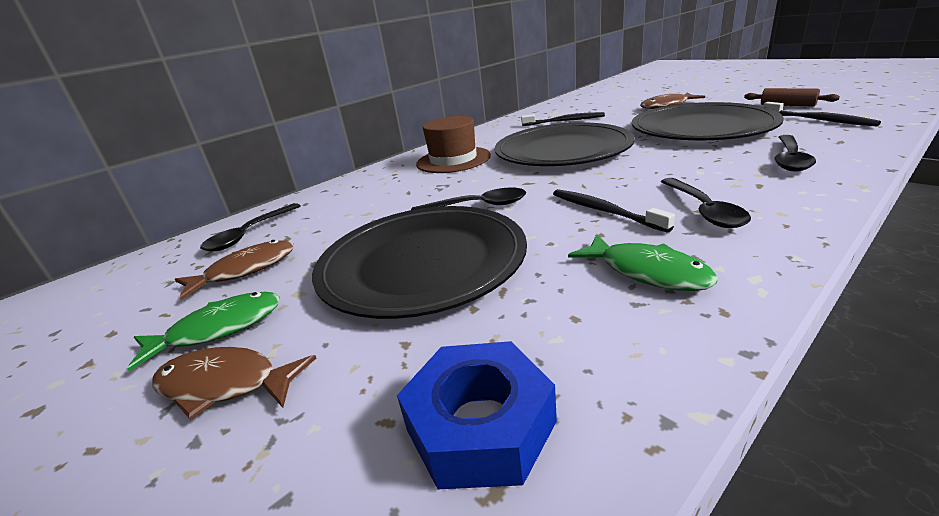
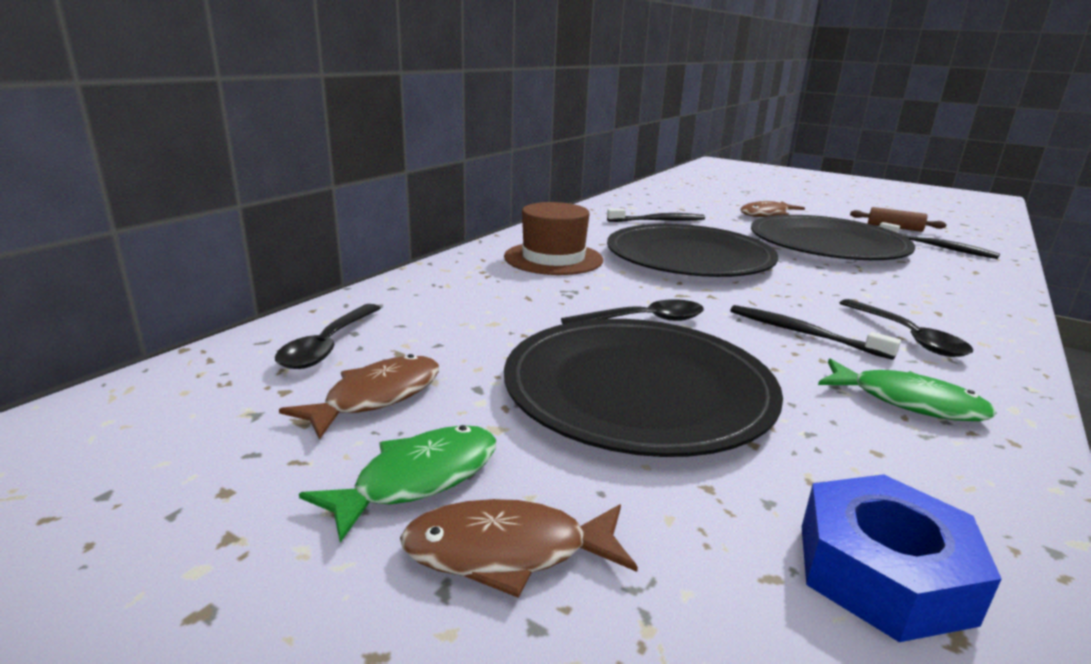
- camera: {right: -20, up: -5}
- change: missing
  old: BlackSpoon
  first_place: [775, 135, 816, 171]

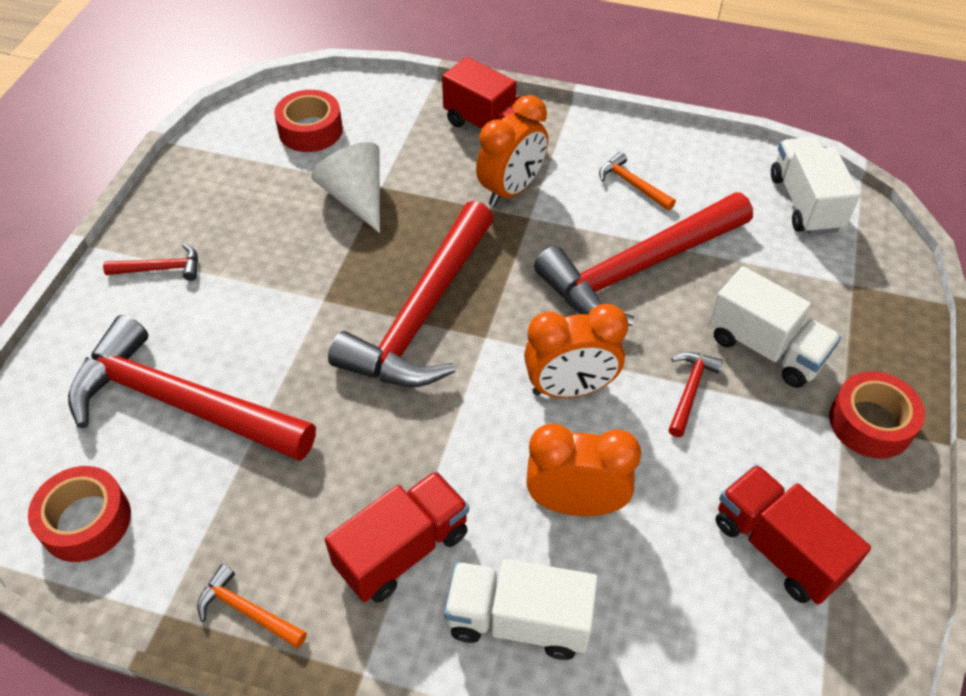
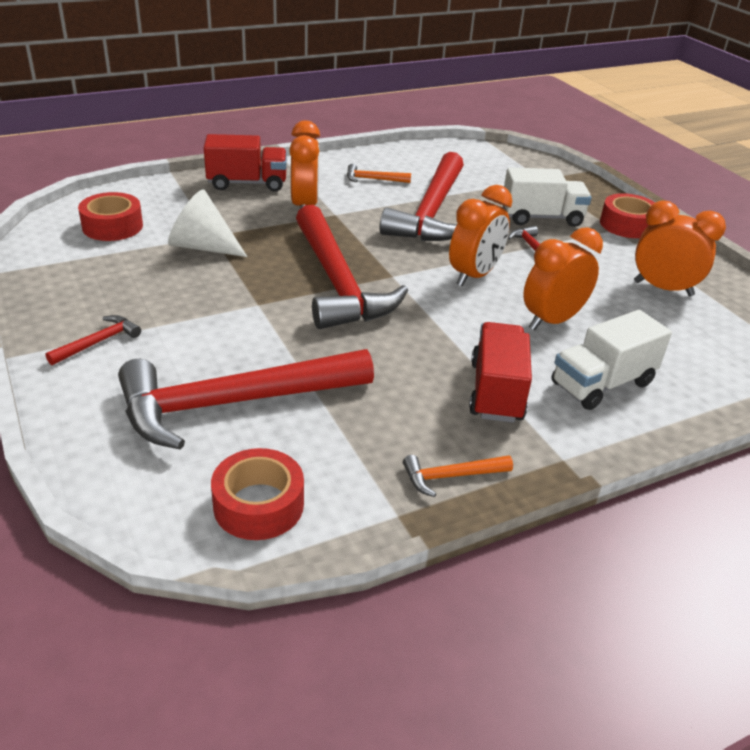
- camera: {right: -45, up: -15}
- change: exchanged
  old: RedTruck
  new: OrangeClock
  first_place: [716, 465, 871, 605]
  second_place: [634, 200, 726, 296]
- change: missing
  old: WhiteTruck
  first_place: [771, 137, 860, 235]

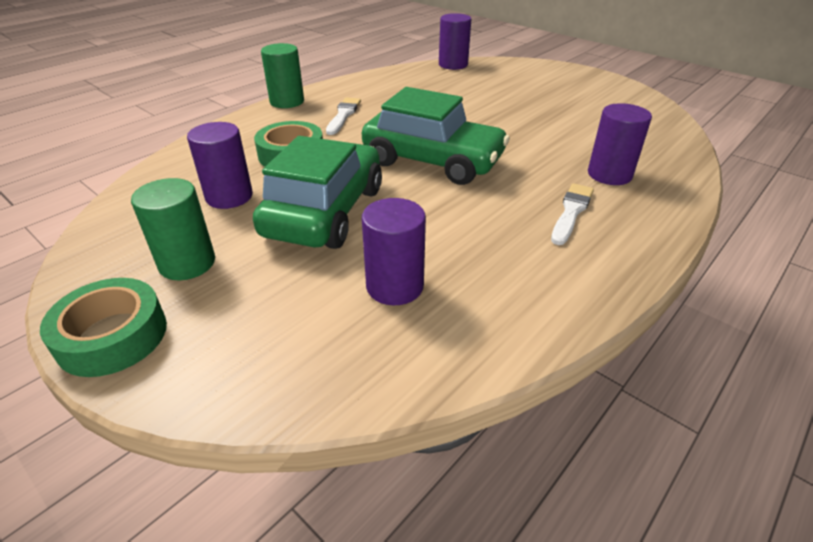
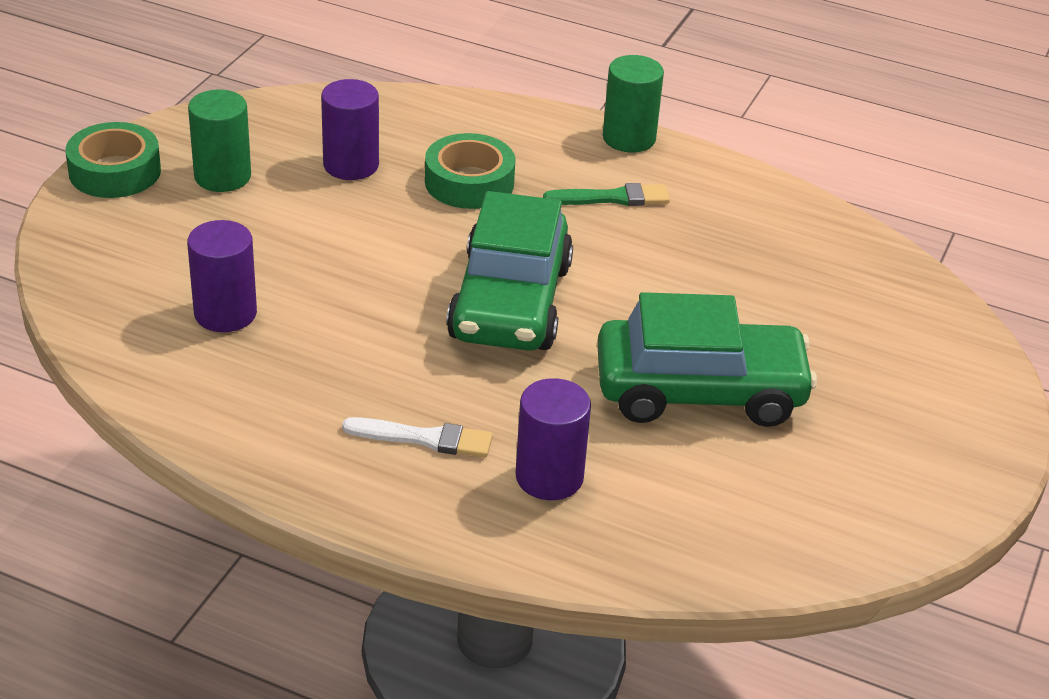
- camera: {right: 70, up: 0}
- change: relocated
  old: GreenCar
  first_place: [253, 136, 382, 249]
  second_place: [597, 292, 817, 427]
- change: colour
  old: WhiteBrush
  new: GreenBrush
  first_place: [326, 97, 361, 135]
  second_place: [543, 183, 670, 206]
- change: missing
  old: PurpleCylinder
  first_place: [439, 13, 471, 70]

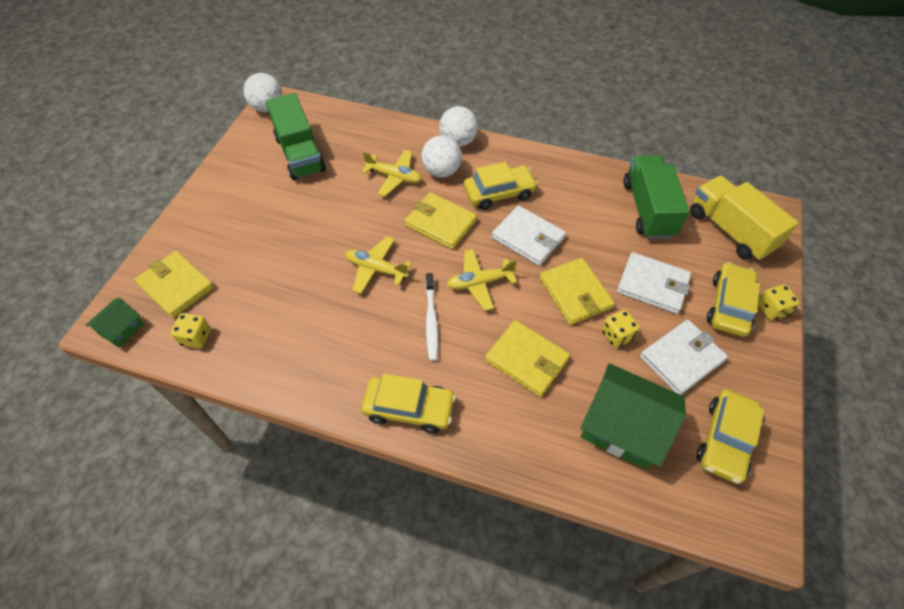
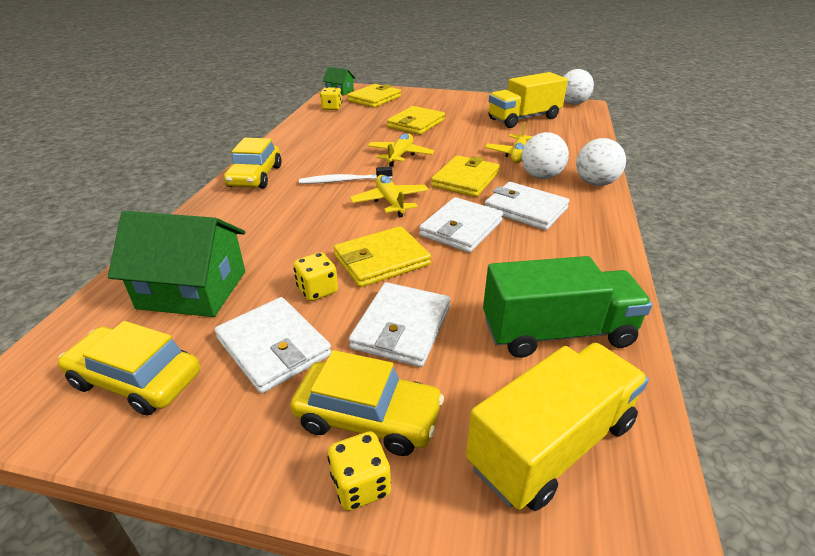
- camera: {right: 85, up: -20}
- change: colour
  old: GreenTruck
  new: YellowTruck
  first_place: [266, 93, 326, 180]
  second_place: [489, 72, 568, 128]
- change: exchanged
  old: YellowCar
  new: WhiteWallet
  first_place: [464, 162, 538, 210]
  second_place: [485, 182, 569, 230]
- change: relocated
  old: YellowWallet
  first_place: [485, 320, 570, 397]
  second_place: [387, 106, 445, 135]
- change: spun
  old: GreenHouse
  first_place: [581, 363, 686, 469]
  second_place: [108, 211, 245, 317]
  degrees: 75

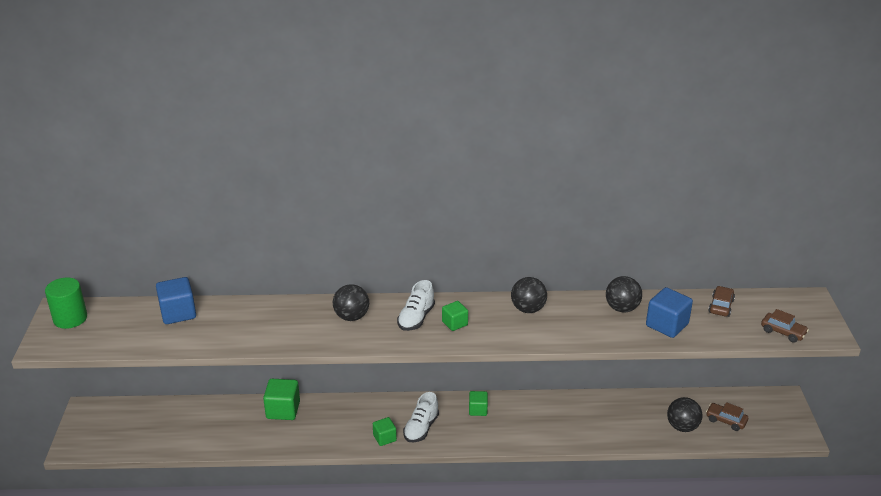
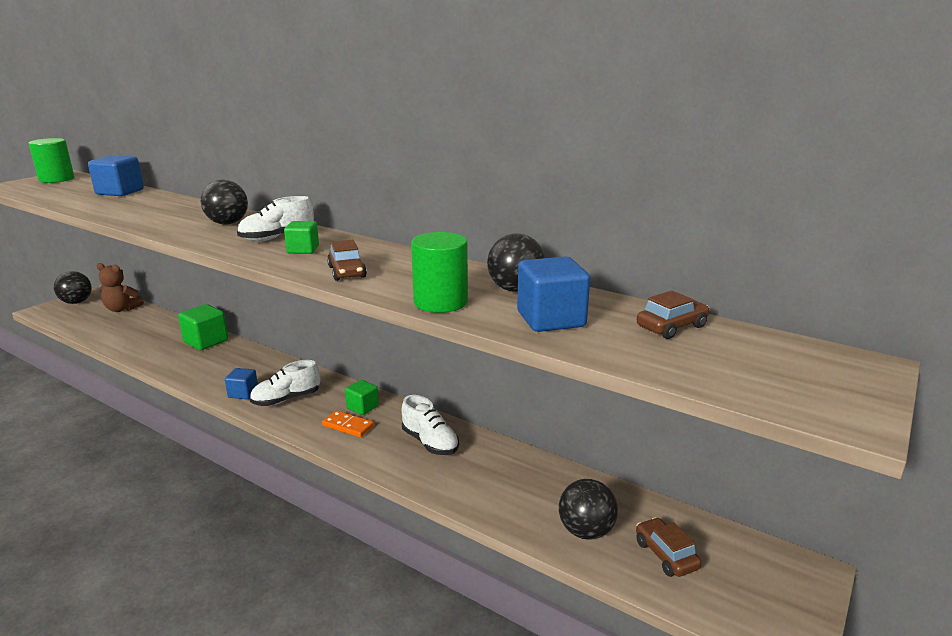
- camera: {right: 35, up: -10}
- change: colour
  old: GreenCube
  new: BlueCube
  first_place: [373, 417, 397, 446]
  second_place: [225, 368, 258, 399]
- change: relocated
  old: BlackBall
  first_place: [511, 277, 547, 313]
  second_place: [54, 271, 92, 304]
- change: relocated
  old: BrownCar
  first_place: [761, 309, 809, 343]
  second_place: [327, 240, 367, 281]
- change: appeared
  new: BrownTeddyBear
  second_place: [97, 263, 144, 312]
- change: appeared
  new: OrangeDomino
  second_place: [322, 410, 374, 437]
- change: appeared
  new: WhiteShoe
  second_place: [402, 395, 459, 455]
- change: appeared
  new: GreenCylinder
  second_place: [411, 232, 468, 313]

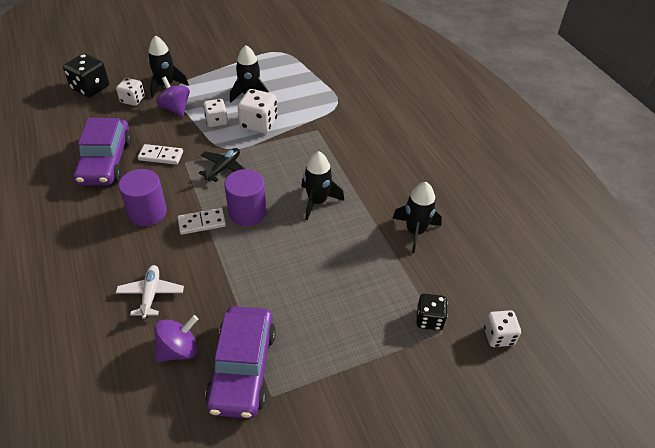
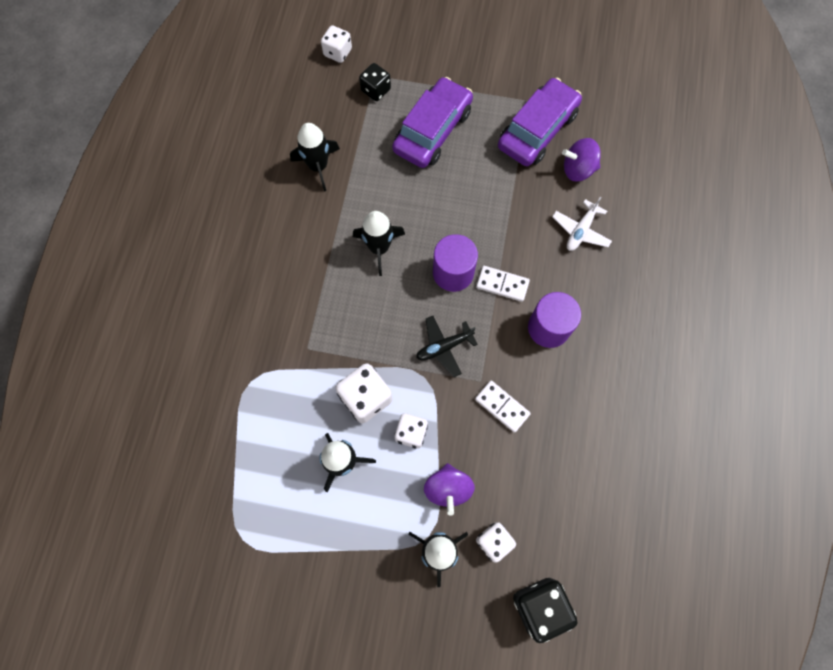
- camera: {right: -145, up: 25}
- change: relocated
  old: PurpleCar
  first_place: [74, 118, 132, 185]
  second_place: [392, 77, 473, 168]

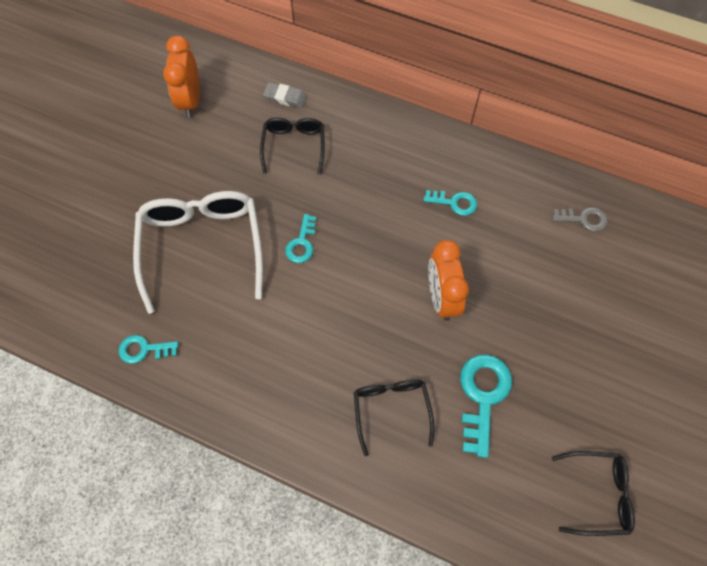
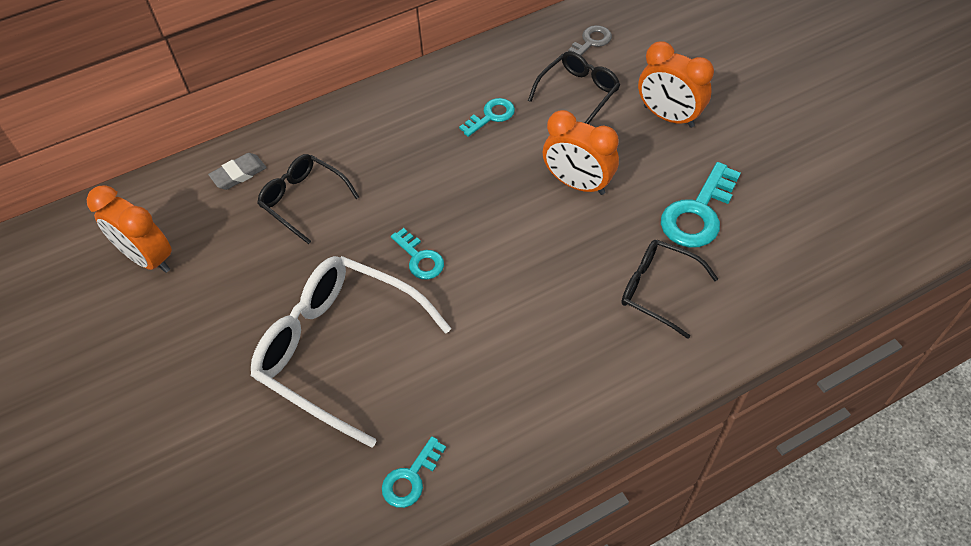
- camera: {right: -50, up: -10}
- change: spun
  old: TurquoiseKey
  first_place: [460, 354, 512, 458]
  second_place: [661, 162, 741, 248]
  degrees: -105
- change: relocated
  old: BlackGlasses
  first_place: [552, 451, 635, 536]
  second_place: [528, 51, 620, 124]
- change: appeared
  new: OrangeClock
  second_place: [638, 42, 714, 128]

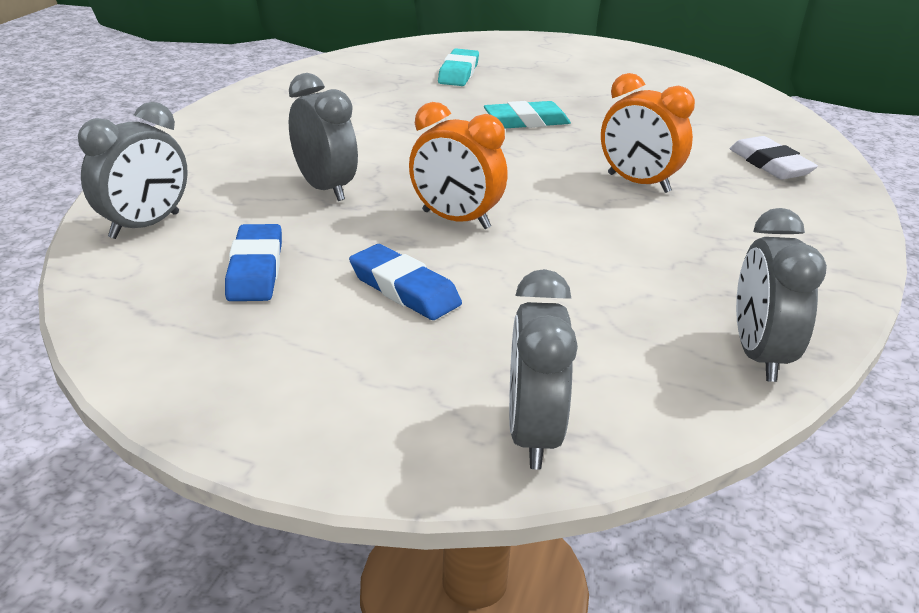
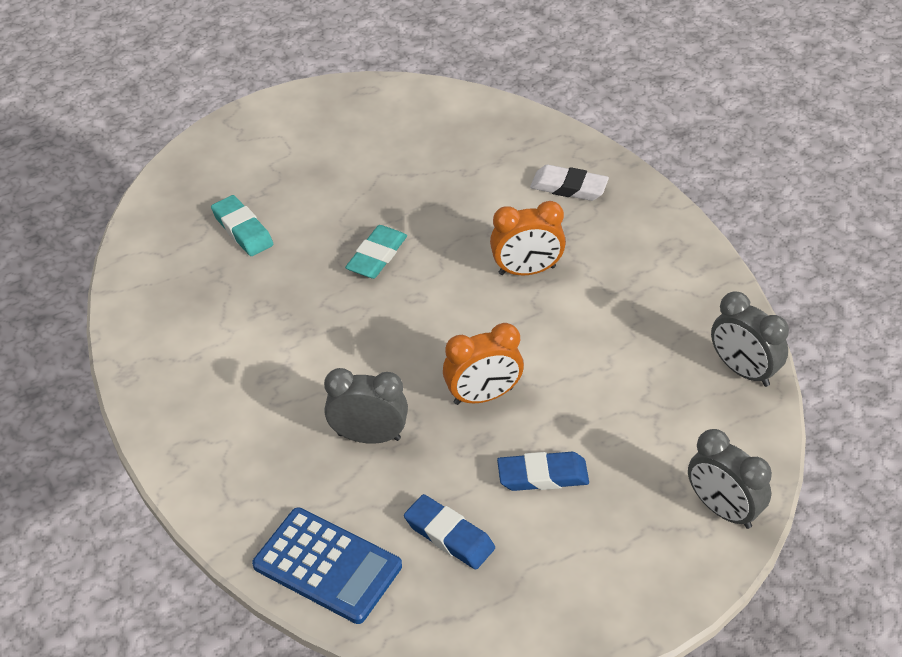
- camera: {right: -45, up: 15}
- change: exchanged
  old: GreyClock
  new: BlueCalculator
  first_place: [78, 102, 188, 239]
  second_place: [252, 508, 402, 624]

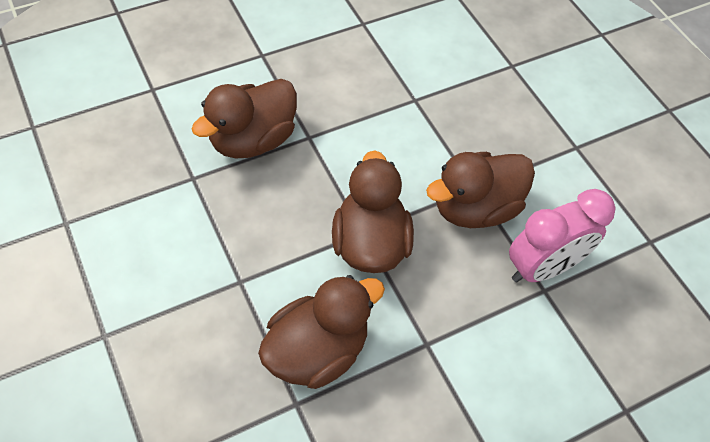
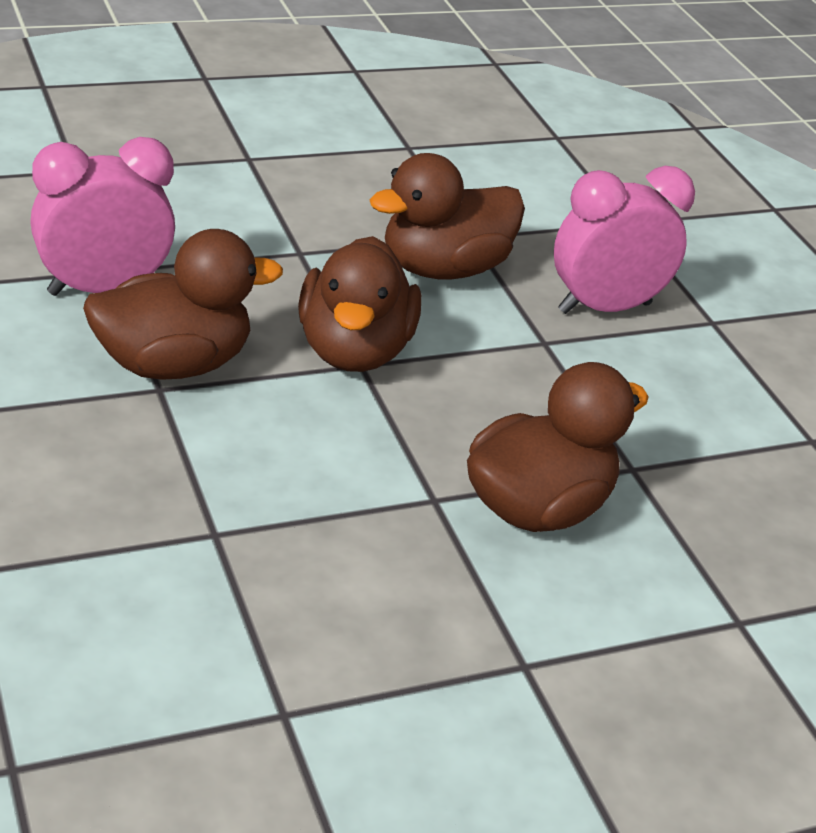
- camera: {right: -175, up: -20}
- change: appeared
  new: PinkClock
  second_place: [554, 166, 695, 314]

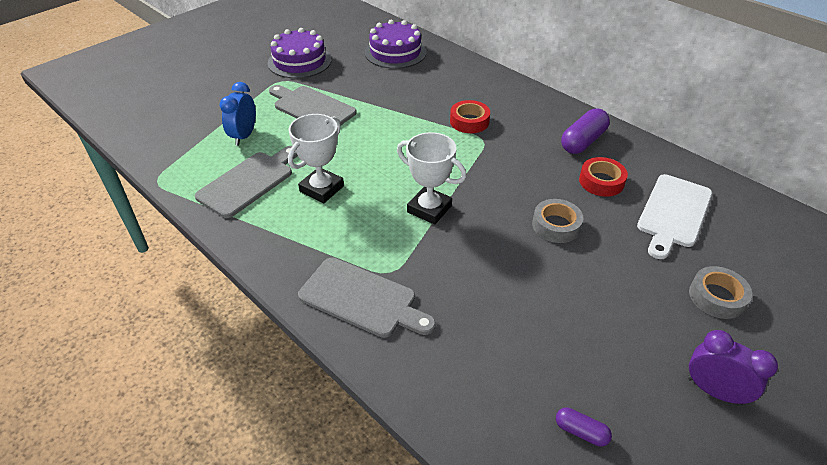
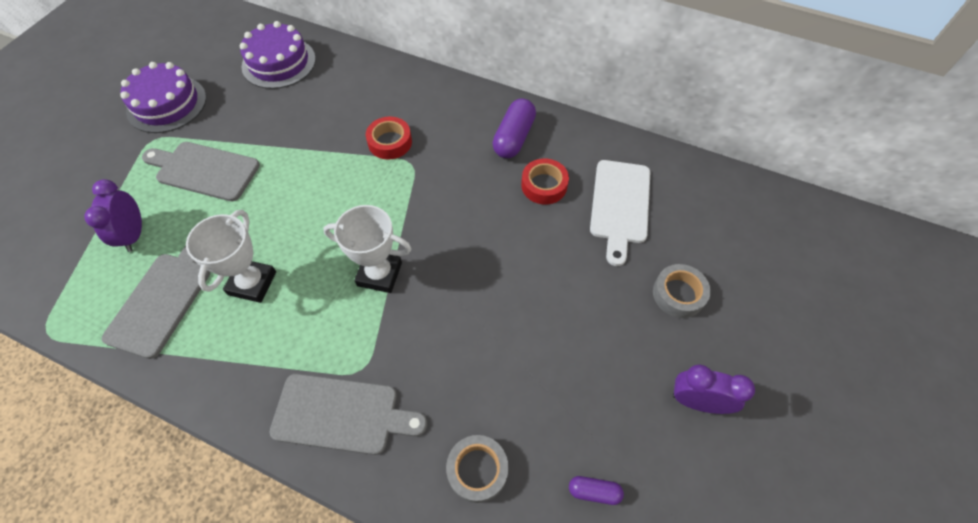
- camera: {right: -20, up: 15}
- change: colour
  old: BlueClock
  new: PurpleClock
  first_place: [220, 82, 256, 146]
  second_place: [84, 179, 142, 252]
- change: relocated
  old: GreyTape
  first_place: [532, 199, 583, 243]
  second_place: [446, 435, 508, 503]

